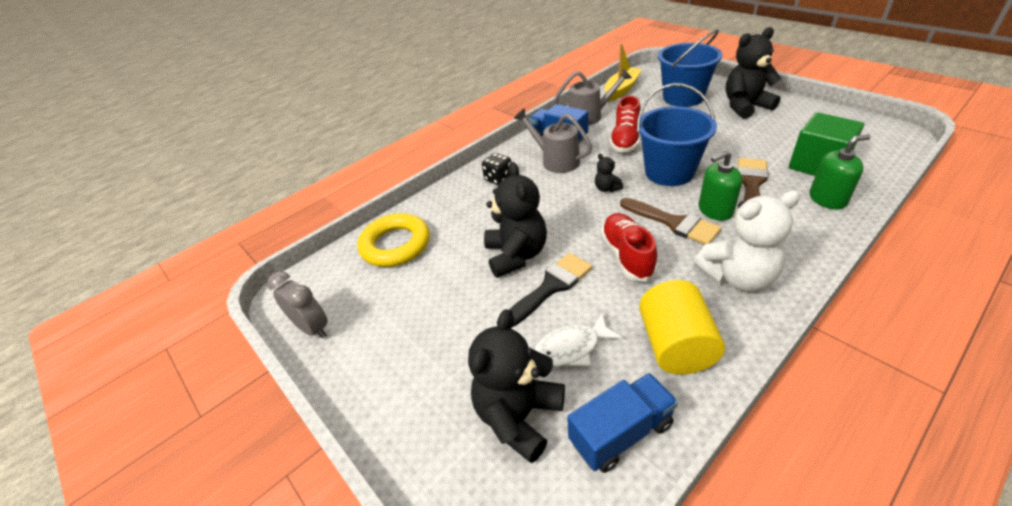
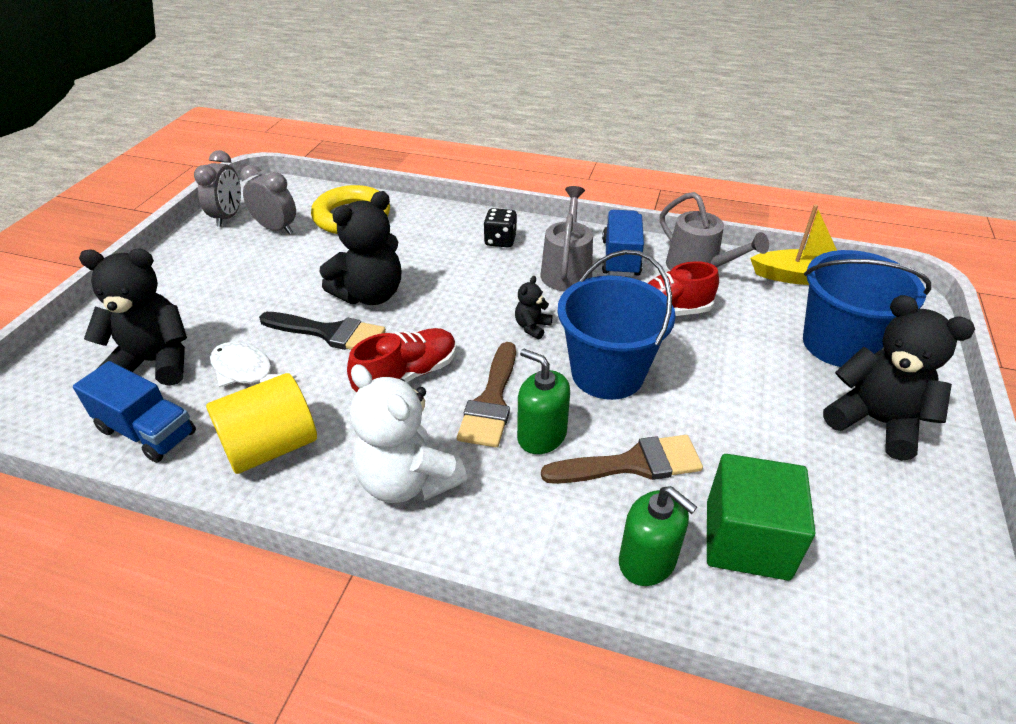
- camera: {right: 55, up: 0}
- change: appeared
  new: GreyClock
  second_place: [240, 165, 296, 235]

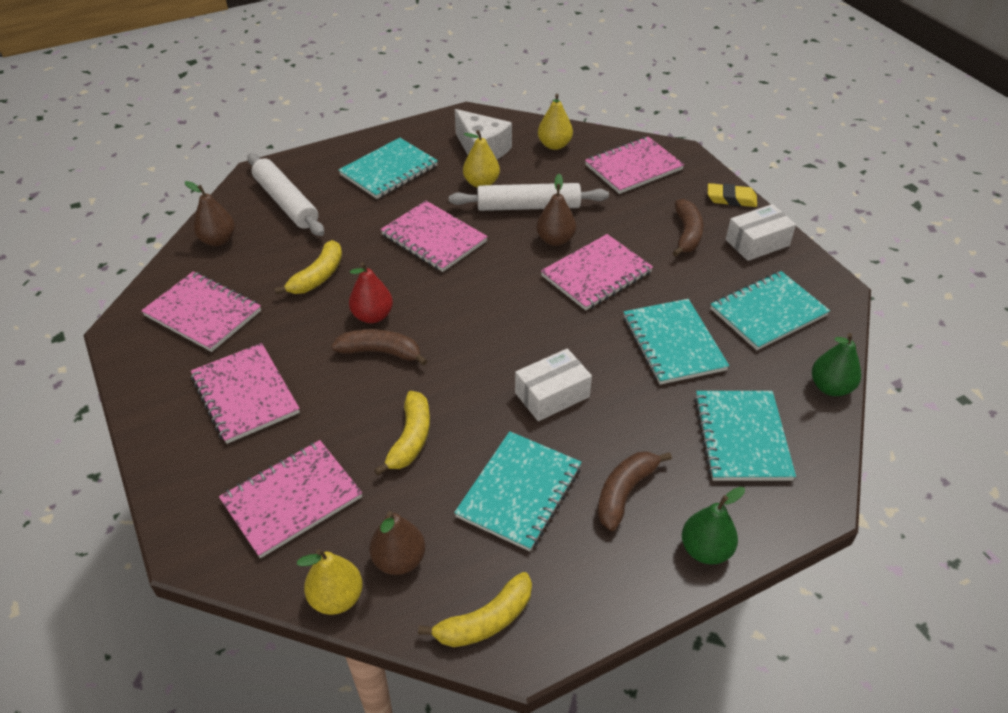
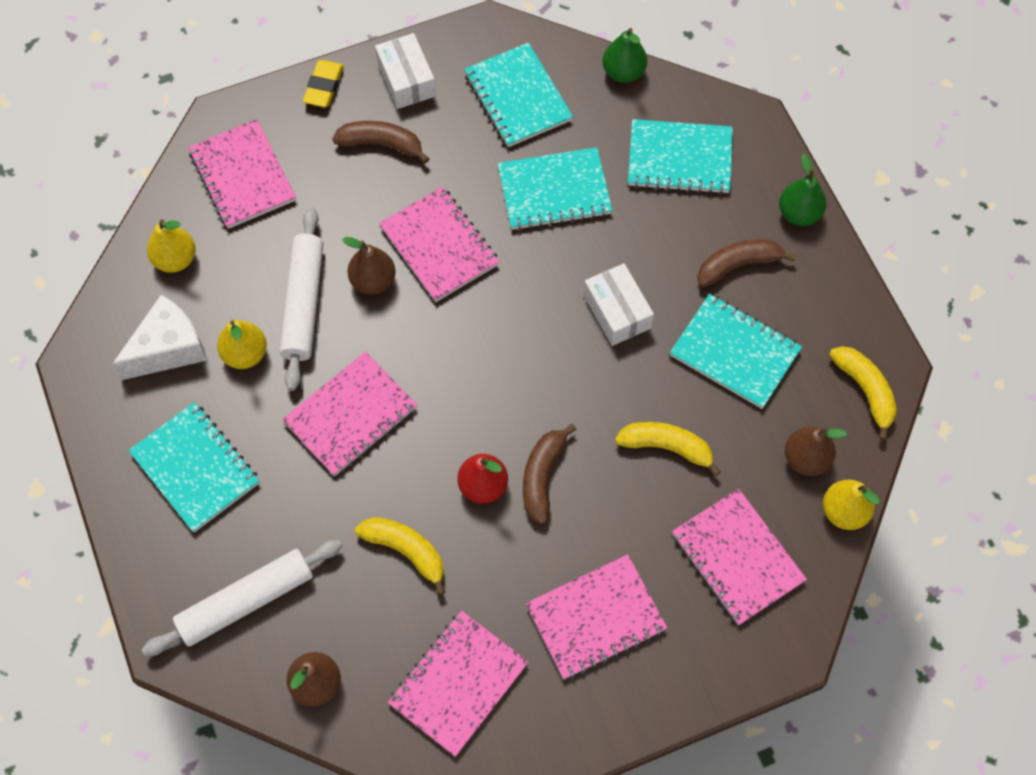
- camera: {right: -85, up: 20}
- change: spun
  old: BrownBanana
  first_place: [598, 451, 672, 531]
  second_place: [697, 239, 796, 287]
  degrees: 120

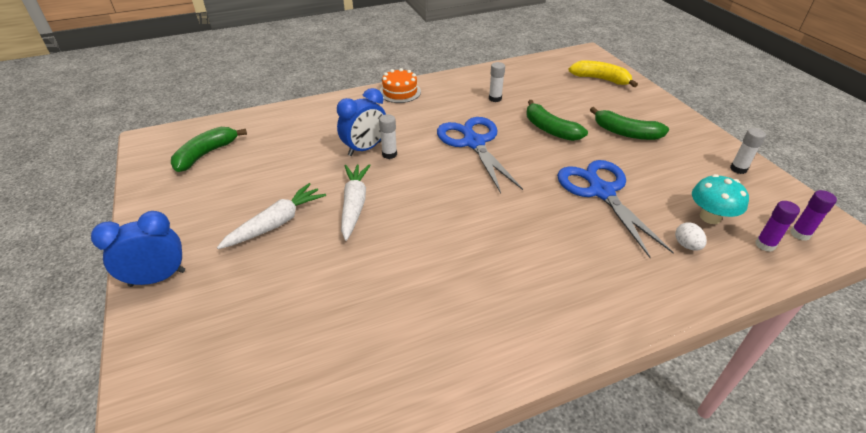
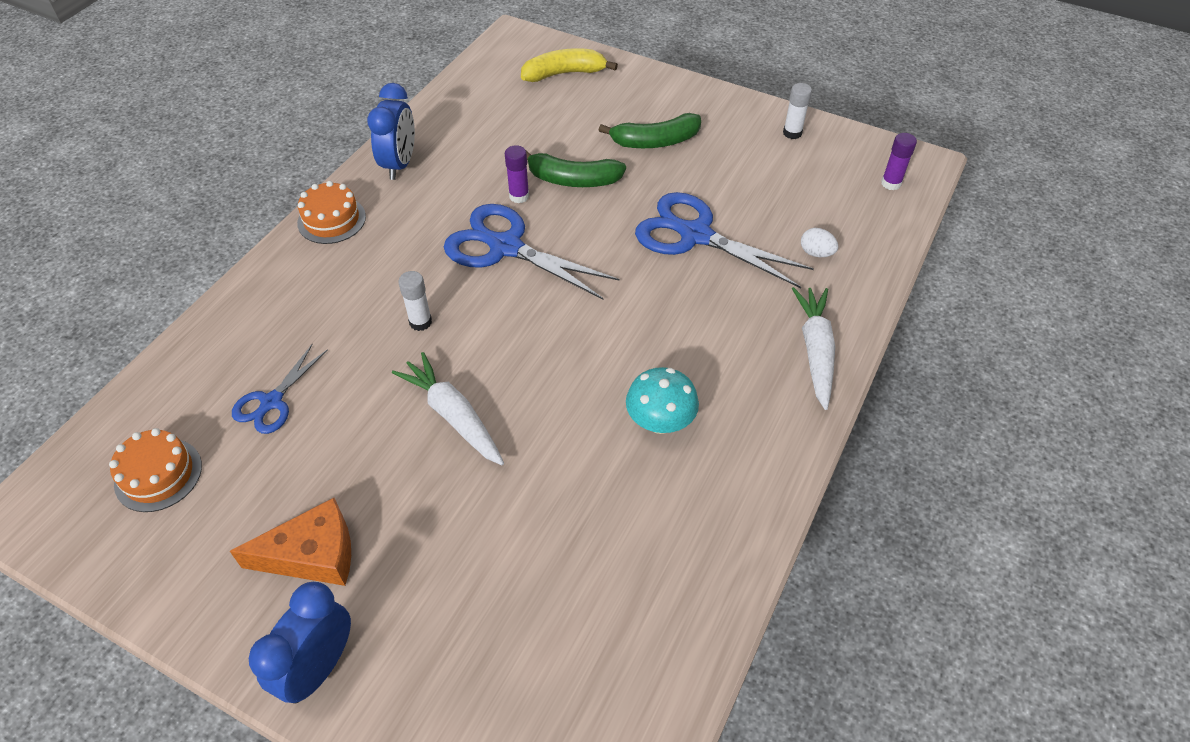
- camera: {right: -40, up: 10}
- change: exchanged
  old: GreenBanana
  new: OrangeCake
  first_place: [171, 127, 247, 172]
  second_place: [109, 428, 202, 512]
- change: relocated
  old: WhiteCarrot
  first_place: [217, 183, 326, 249]
  second_place: [792, 287, 835, 410]
- change: relocated
  old: BlueClock
  first_place: [337, 88, 386, 156]
  second_place: [367, 83, 415, 180]
- change: missing
  old: WhiteGlueStick
  first_place: [489, 62, 505, 102]
- change: relocated
  old: TurquoiseMushroom
  first_place: [692, 174, 749, 224]
  second_place: [626, 367, 699, 434]
- change: relocated
  old: PurpleGlueStick
  first_place: [755, 201, 800, 252]
  second_place: [505, 145, 529, 203]
- change: appeared
  new: OrangeCheese
  second_place: [230, 498, 351, 586]
- change: appeared
  new: BlueScissors
  second_place: [232, 343, 328, 434]

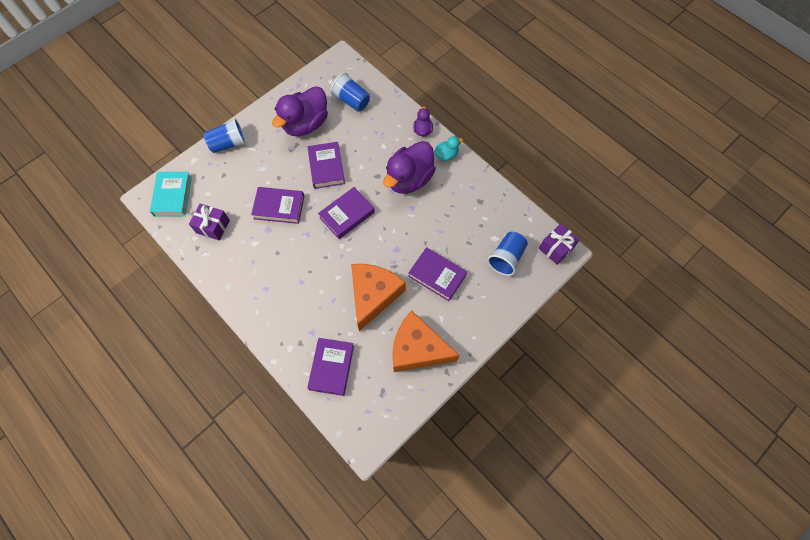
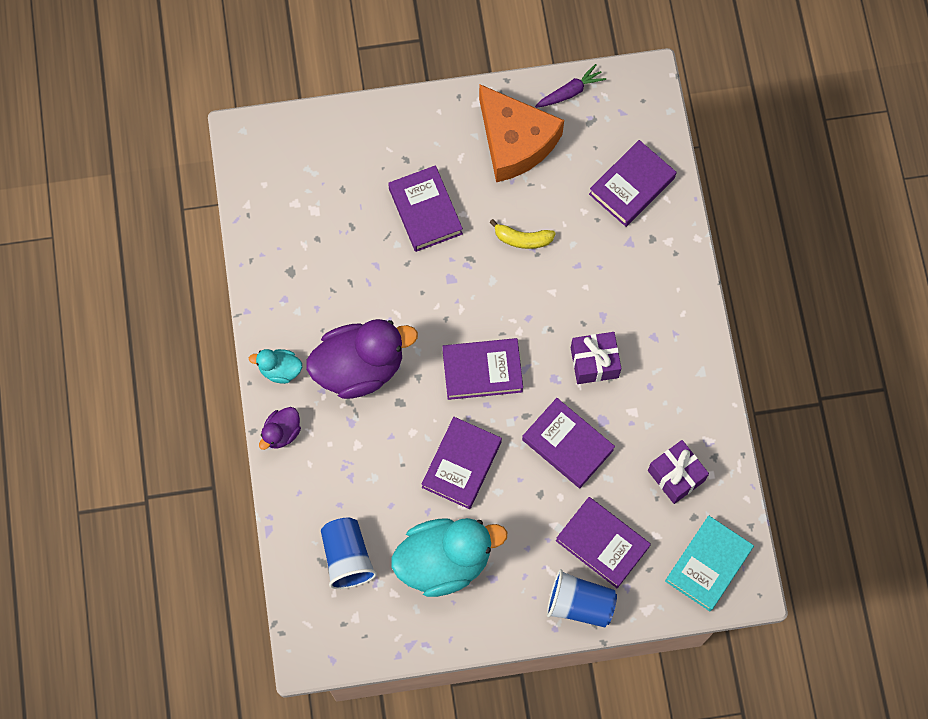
- camera: {right: -145, up: 5}
- change: colour
  old: PurpleDuck
  new: TurquoiseDuck
  first_place: [272, 86, 328, 136]
  second_place: [391, 518, 507, 597]
- change: exchanged
  old: OrangeCheese
  new: YellowBanana
  first_place: [351, 264, 406, 331]
  second_place: [489, 219, 556, 249]
- change: missing
  old: BlueCup
  first_place: [487, 231, 528, 276]
- change: relocated
  old: PurpleGift
  first_place: [539, 223, 580, 264]
  second_place: [571, 332, 621, 384]
- change: appeared
  new: PurpleCarrot
  second_place: [535, 64, 606, 108]
- change: appeared
  new: PurpleBook
  second_place: [556, 497, 651, 588]

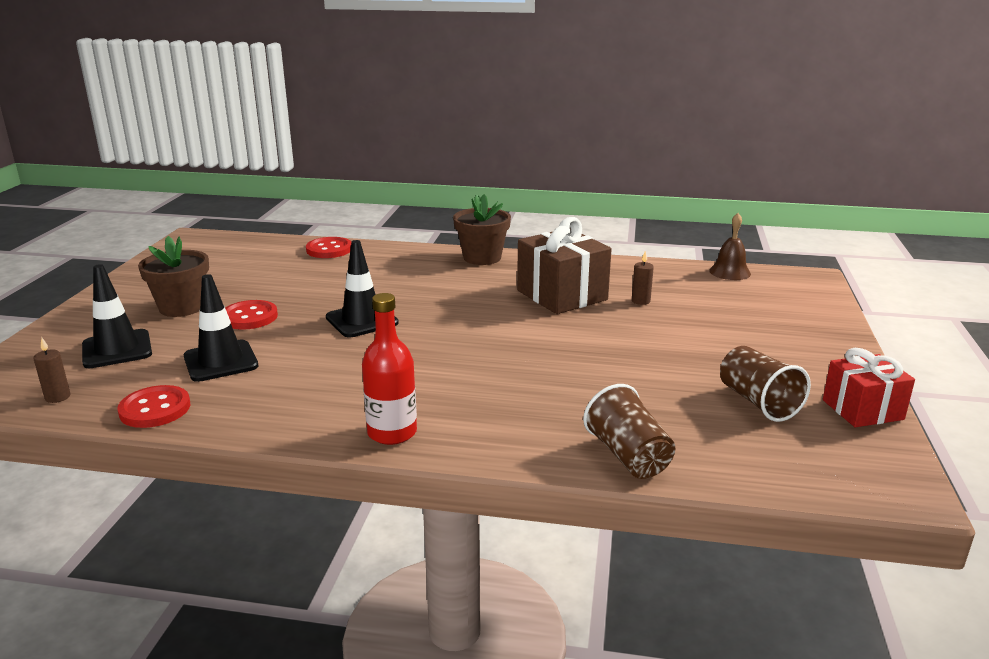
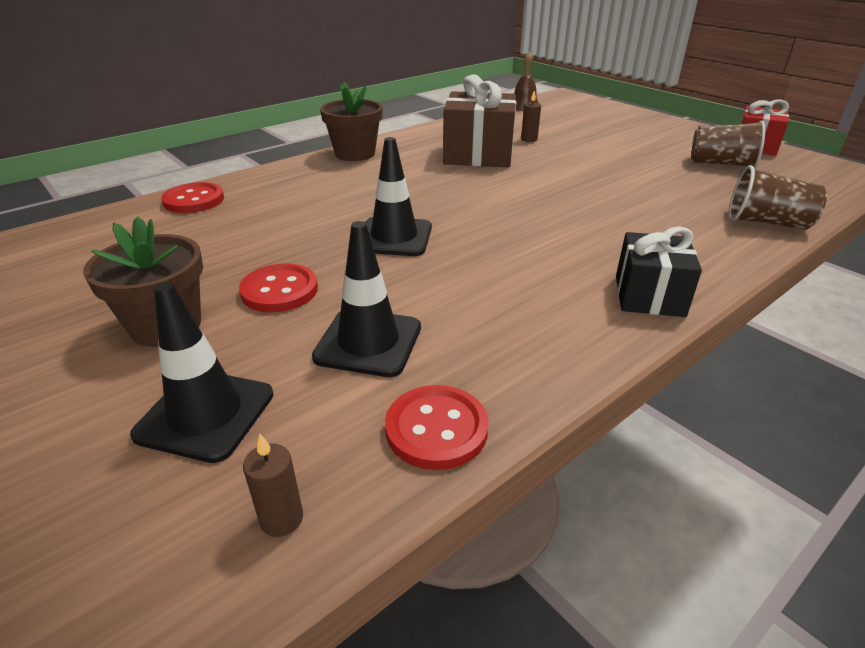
- camera: {right: -50, up: 10}
- change: exchanged
  old: RedBottle
  new: BlackGift
  first_place: [362, 293, 417, 445]
  second_place: [616, 226, 702, 317]

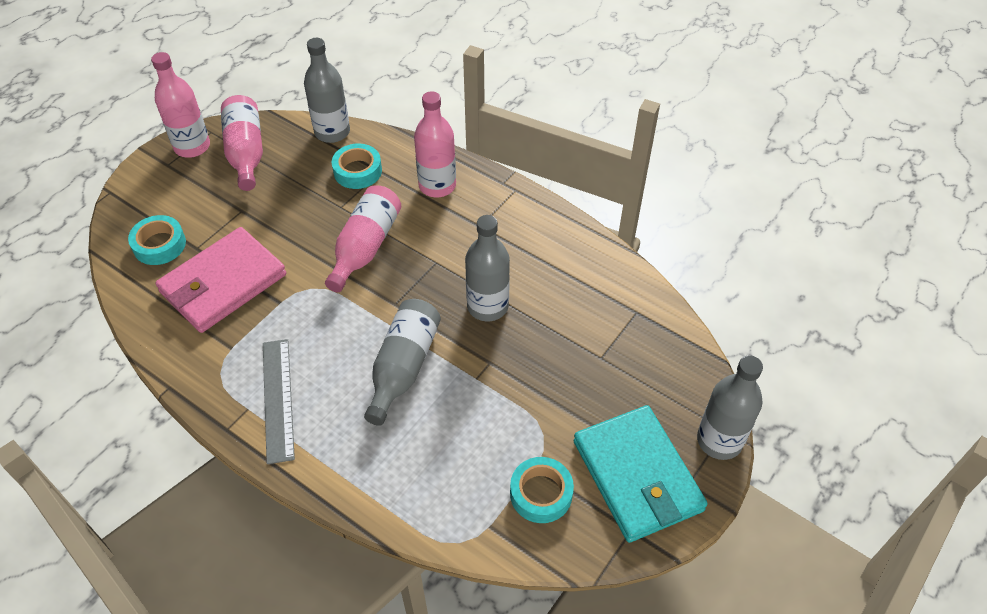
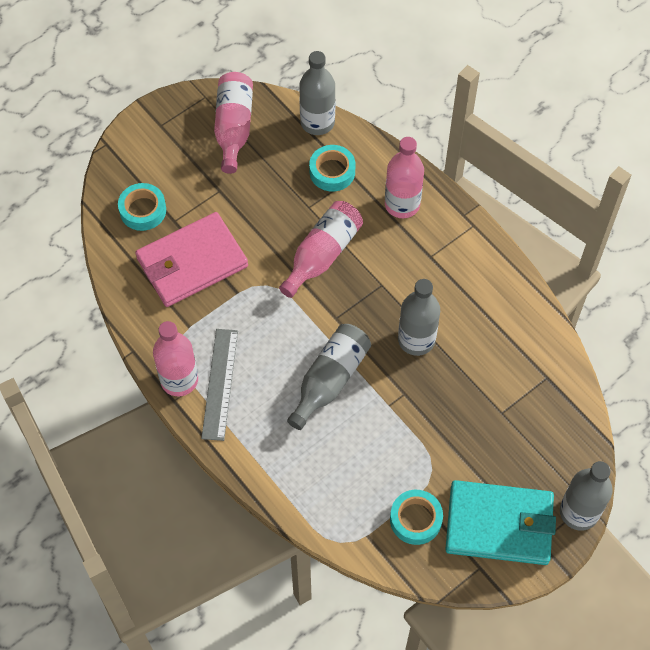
- camera: {right: 15, up: 10}
- change: relocated
  old: PinkBottle
  first_place: [151, 52, 210, 158]
  second_place: [153, 321, 198, 396]
- change: spun
  old: TurquoiseWallet
  first_place: [574, 405, 708, 543]
  second_place: [445, 480, 556, 565]
  degrees: -75

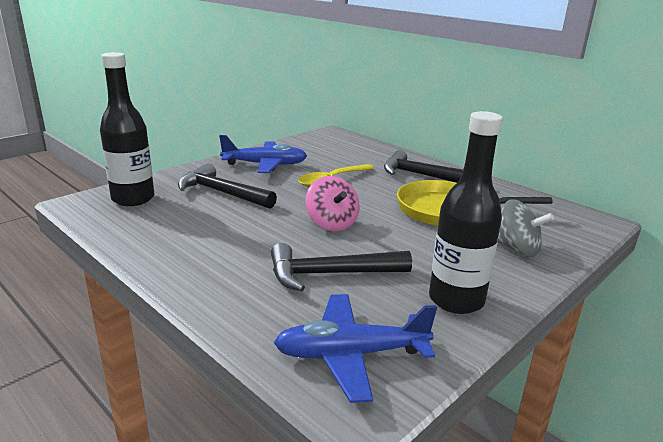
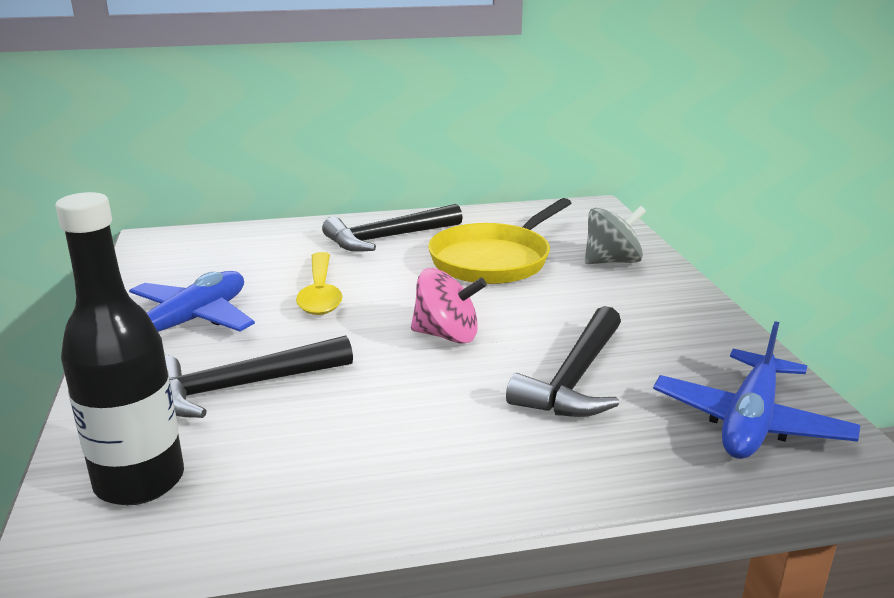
- camera: {right: -55, up: 0}
- change: missing
  old: BlackBottle
  first_place: [429, 111, 503, 314]

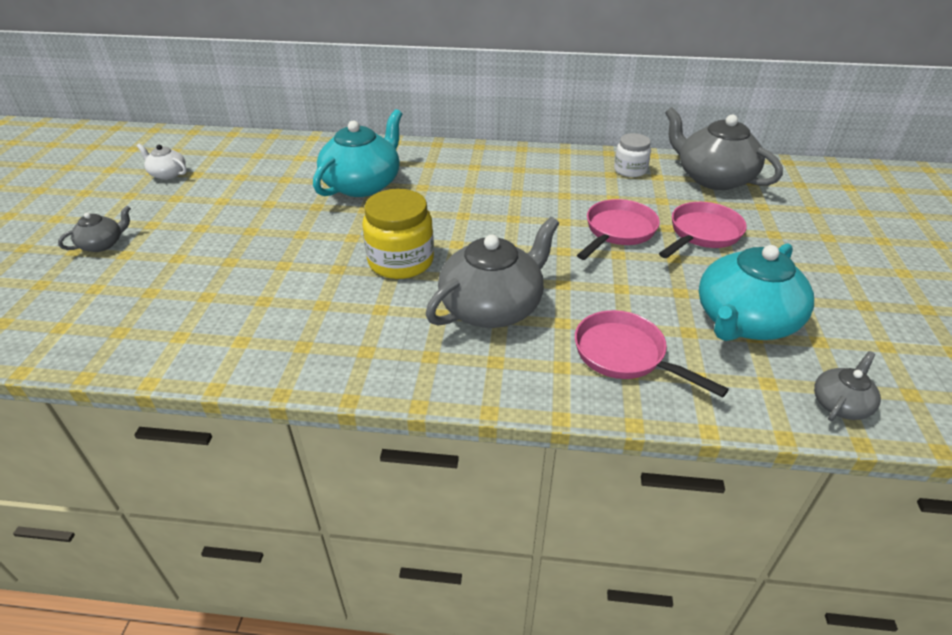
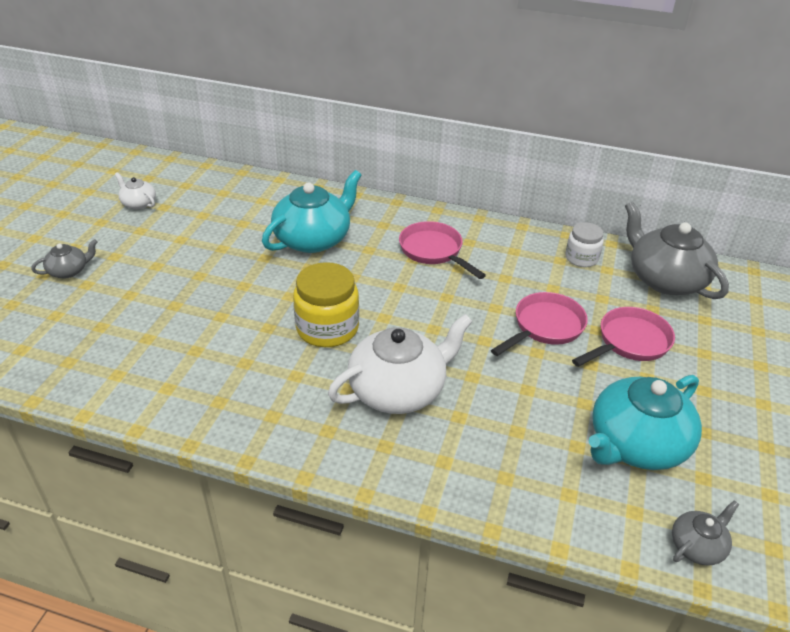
- camera: {right: 10, up: 0}
- change: colour
  old: GreyTeapot
  new: WhiteTeapot
  first_place: [426, 217, 559, 328]
  second_place: [328, 314, 473, 414]
- change: relocated
  old: PinkPan
  first_place: [575, 310, 729, 397]
  second_place: [399, 221, 486, 279]

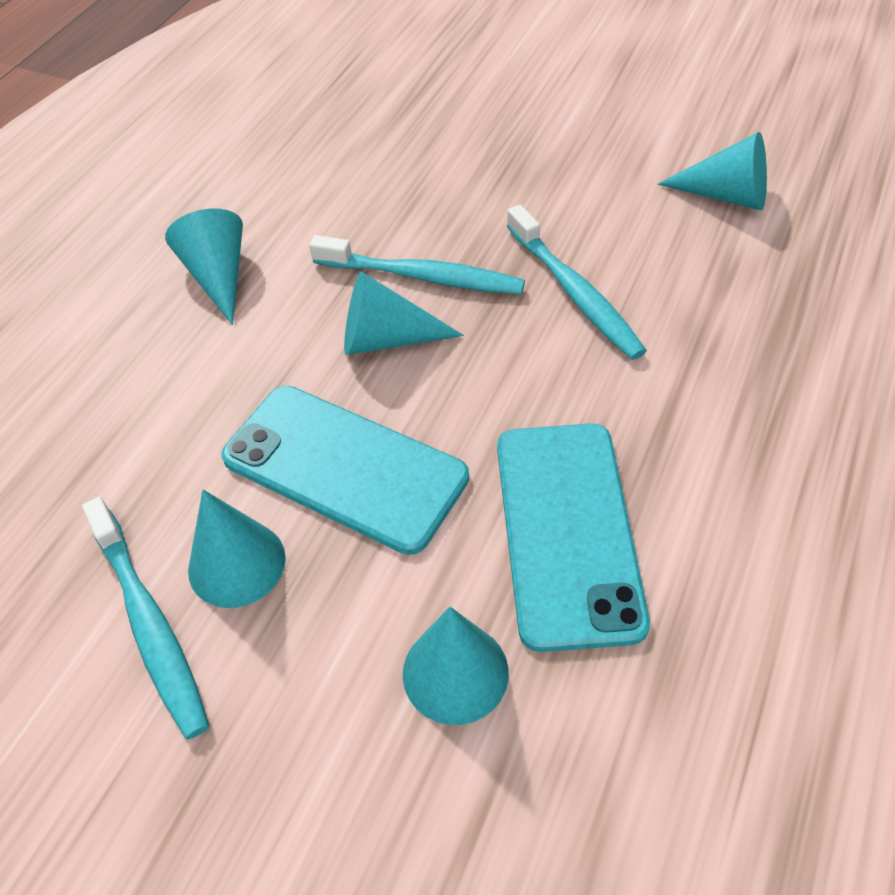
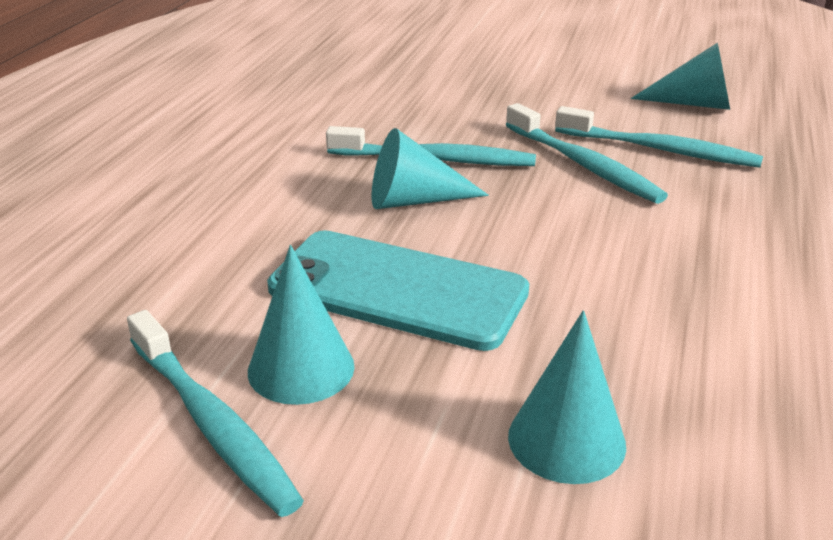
- camera: {right: -10, up: -20}
- change: missing
  old: TurquoiseCone
  first_place: [165, 209, 243, 325]
- change: missing
  old: TurquoisePhone
  first_place: [497, 423, 650, 652]
- change: appeared
  new: TurquoiseToothbrush
  second_place: [555, 106, 763, 168]

